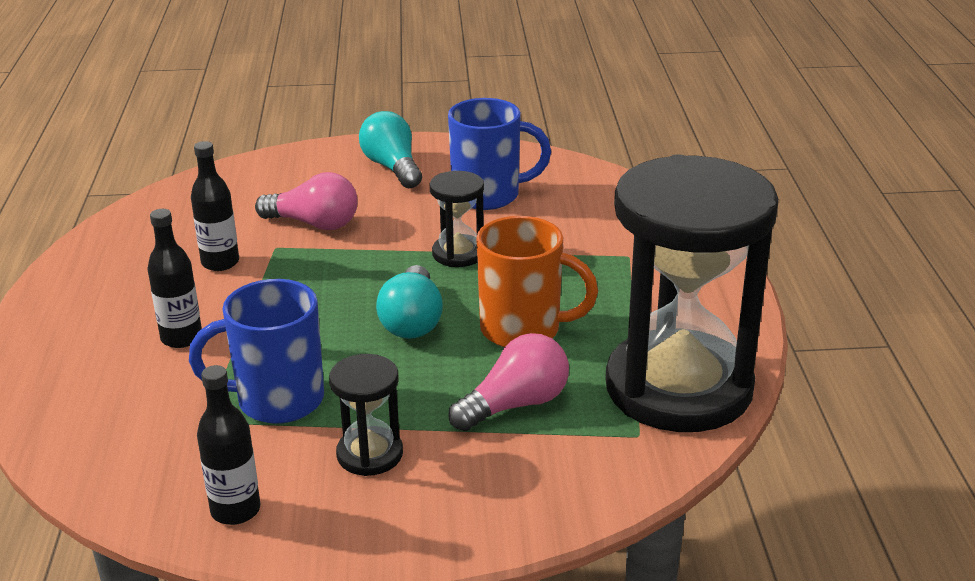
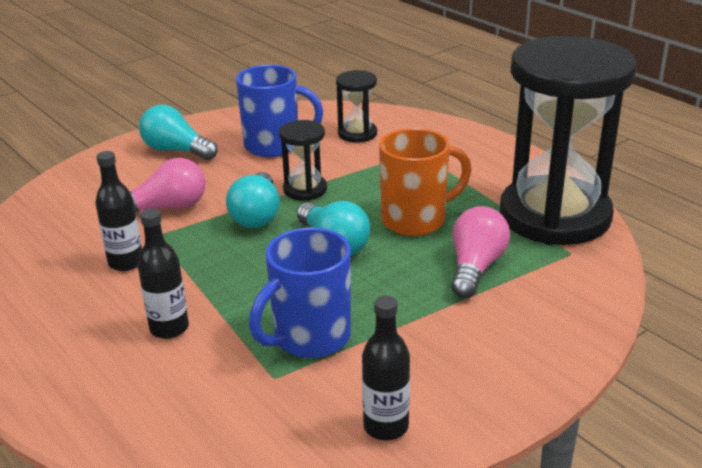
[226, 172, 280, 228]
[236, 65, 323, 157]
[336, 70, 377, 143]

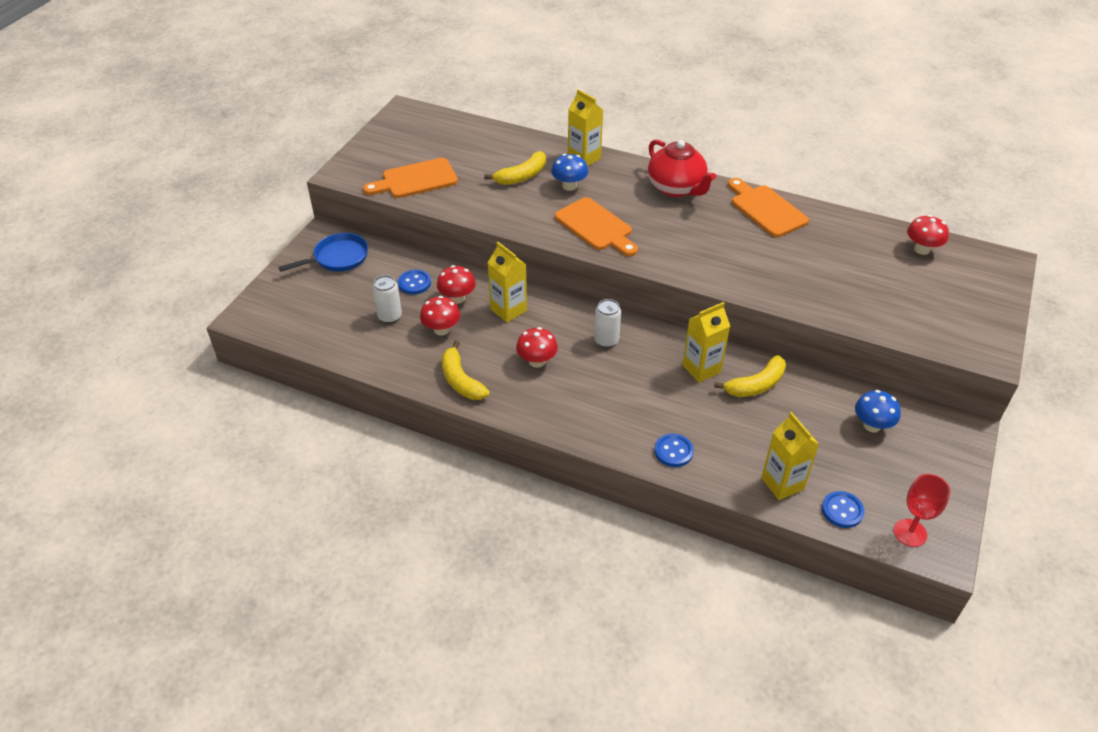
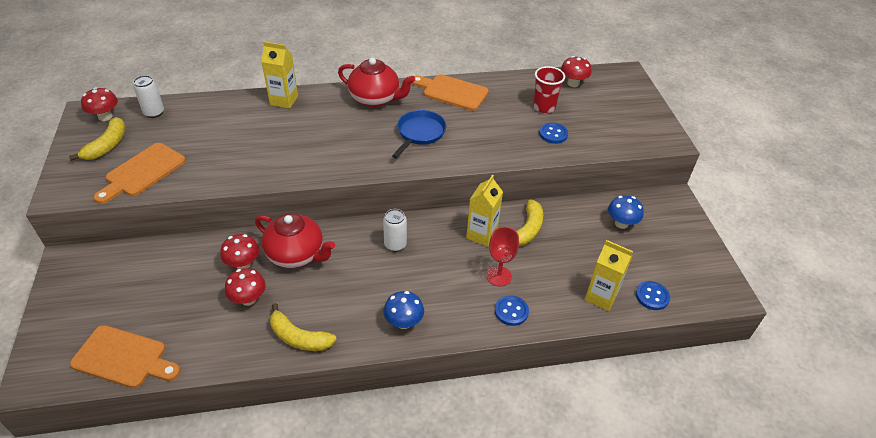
[69, 117, 126, 161]
[70, 325, 181, 388]
[81, 87, 118, 121]
[133, 75, 164, 118]
[255, 213, 335, 268]
[384, 291, 424, 329]
[392, 110, 446, 159]
[487, 227, 519, 287]
[533, 66, 565, 113]
[539, 122, 568, 144]

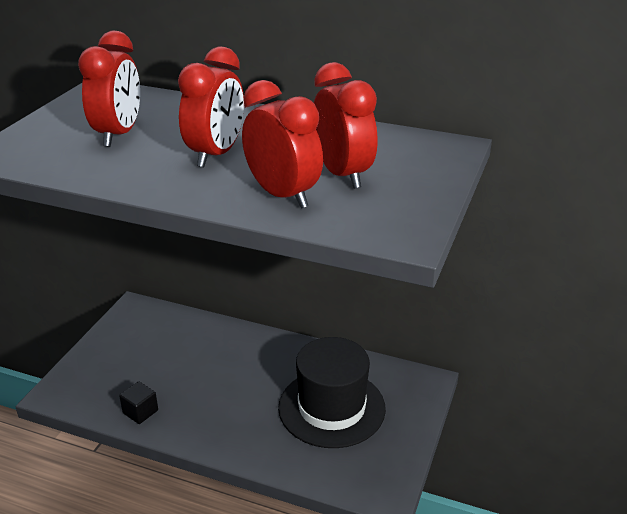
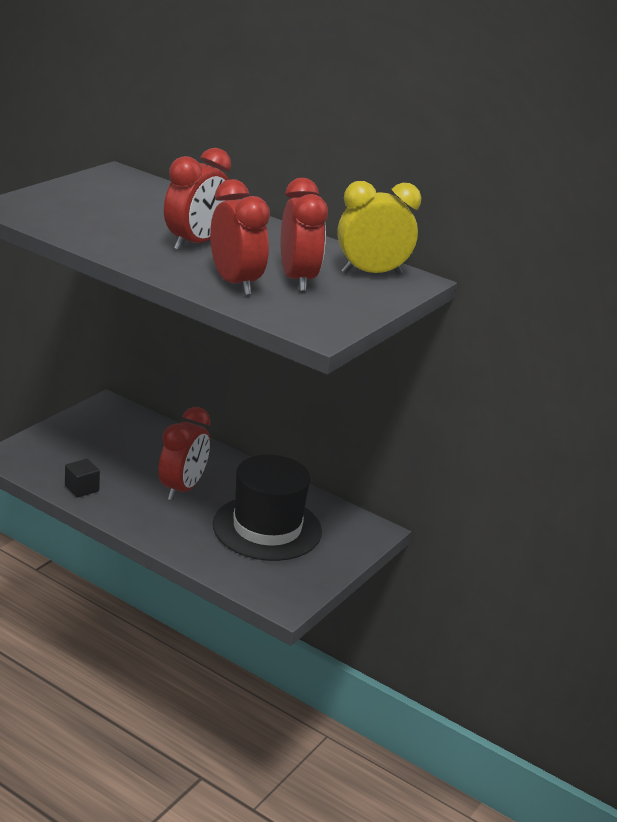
[158, 407, 210, 501]
[337, 181, 421, 275]

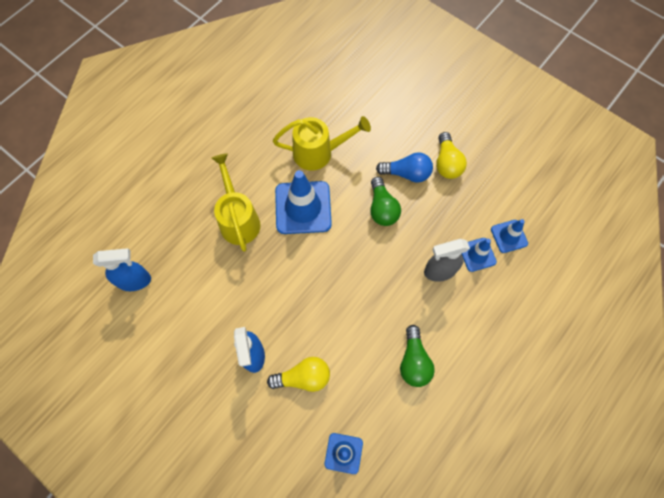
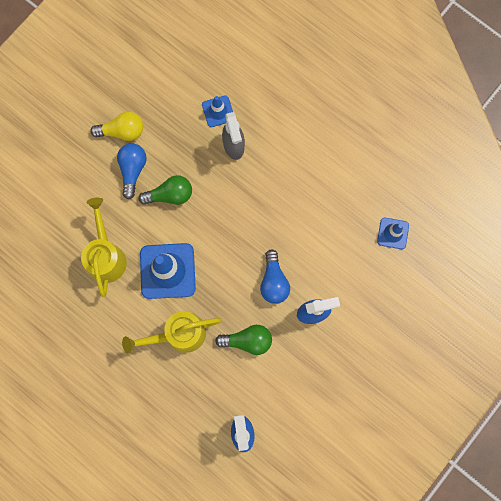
[215, 325, 272, 355]
[260, 250, 290, 304]
[267, 357, 330, 392] (first image)
[491, 219, 528, 253] (first image)

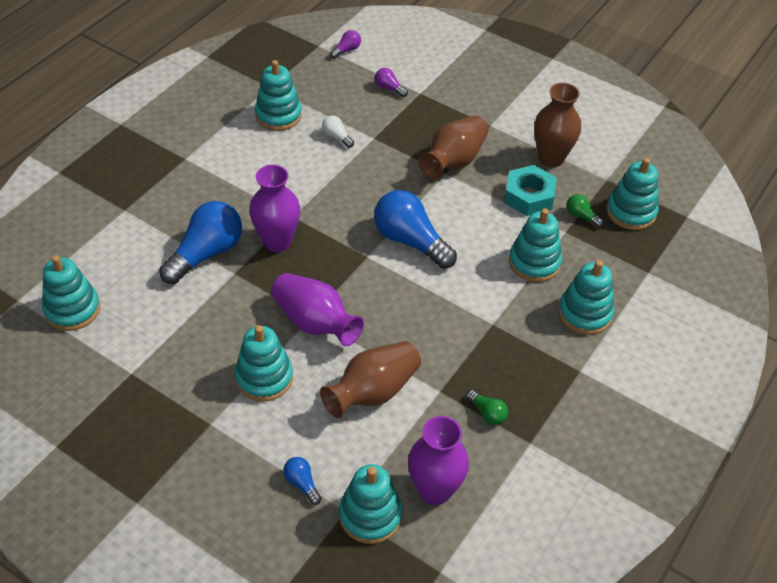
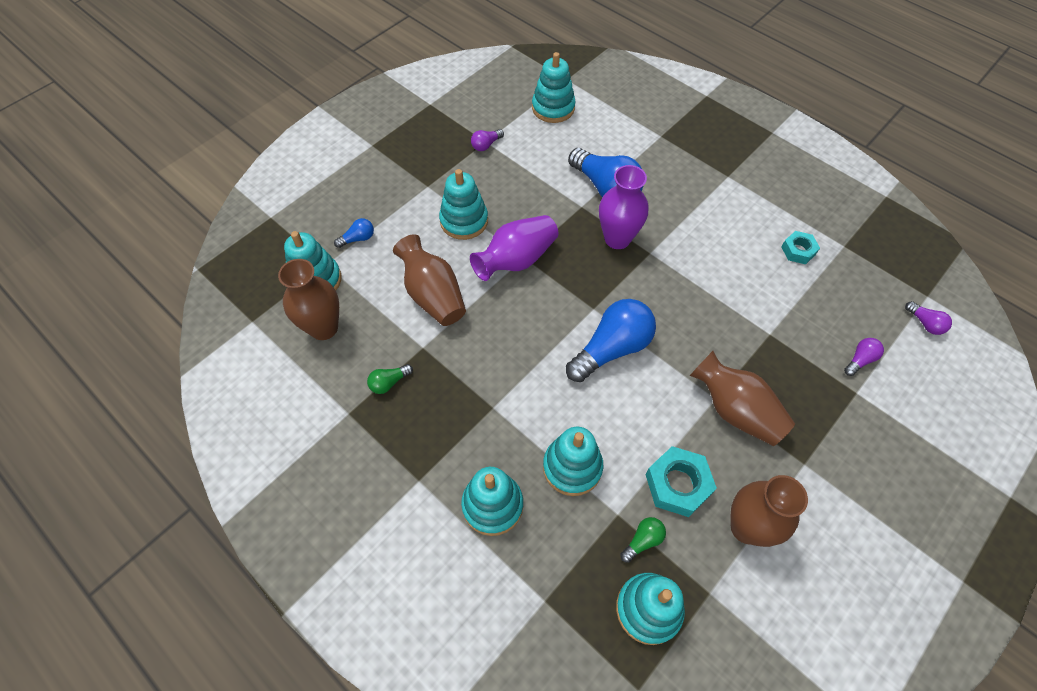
[278, 259, 339, 340]
[471, 129, 504, 151]
[781, 231, 820, 264]
[322, 116, 354, 148] (first image)

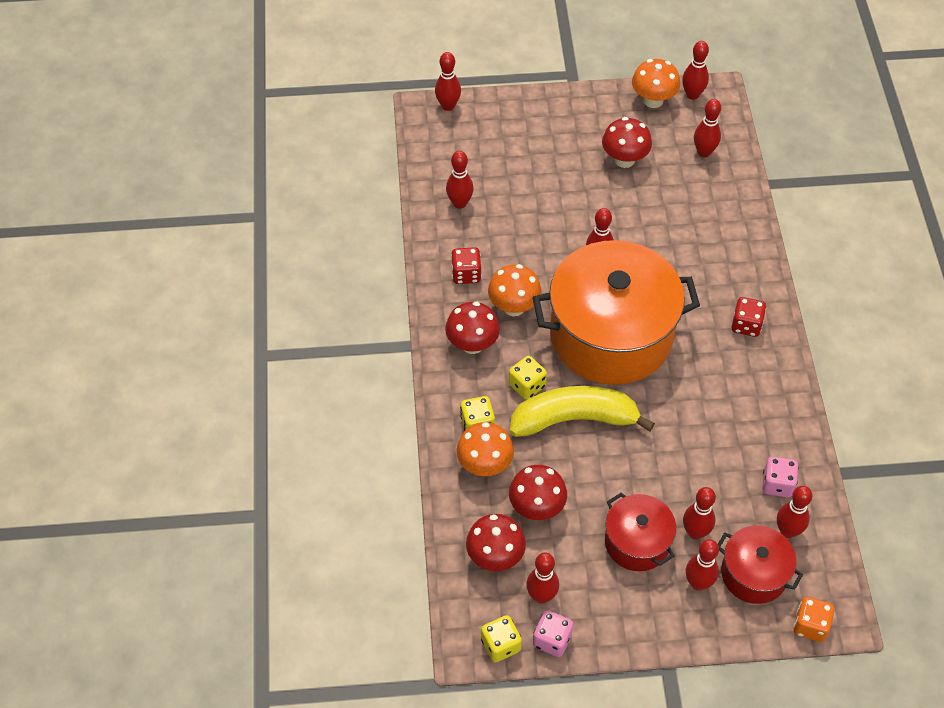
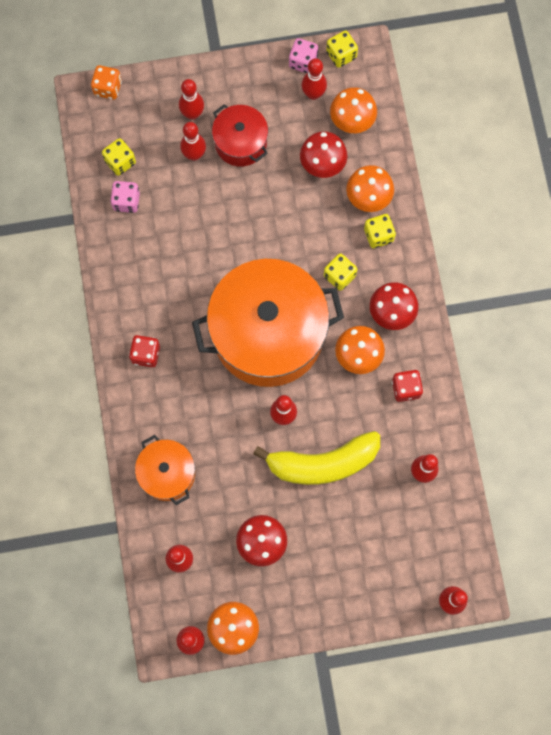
[102, 138, 136, 176]
[135, 435, 195, 505]
[253, 431, 380, 485]
[330, 87, 377, 133]
[718, 526, 803, 604] (first image)

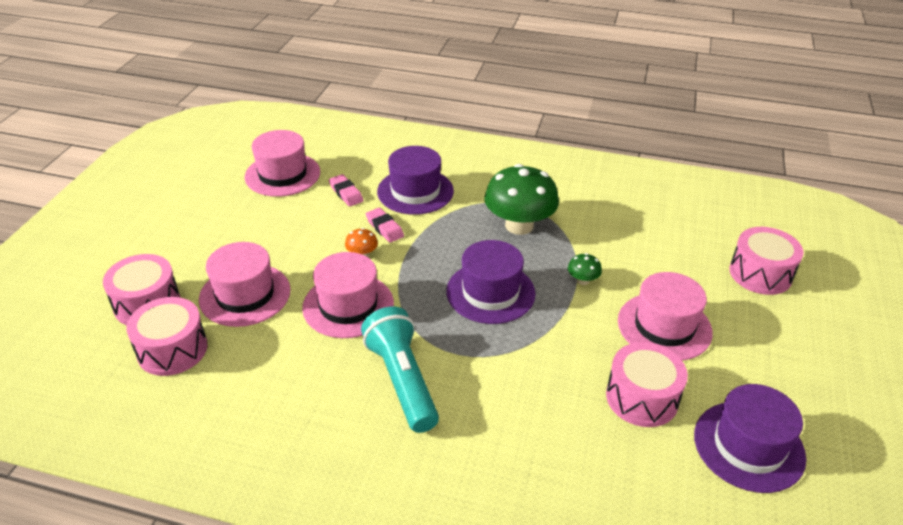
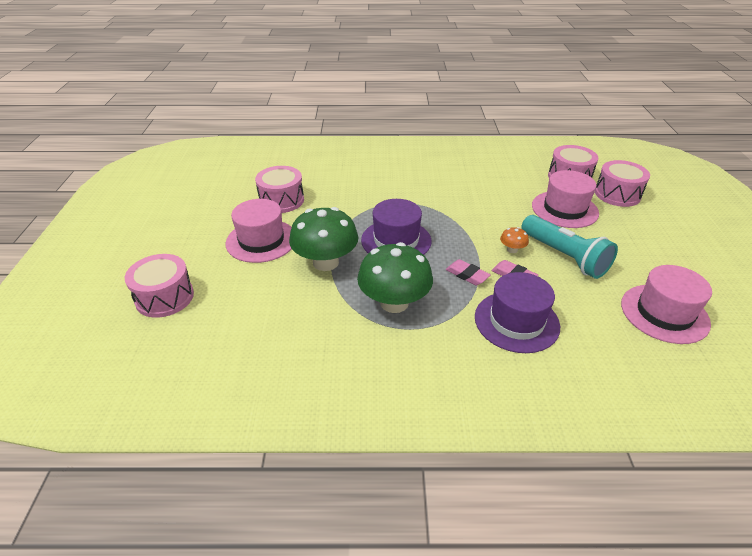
[289, 207, 358, 271]
[446, 259, 491, 285]
[521, 215, 618, 279]
[302, 252, 394, 338] (first image)
[694, 384, 806, 493] (first image)

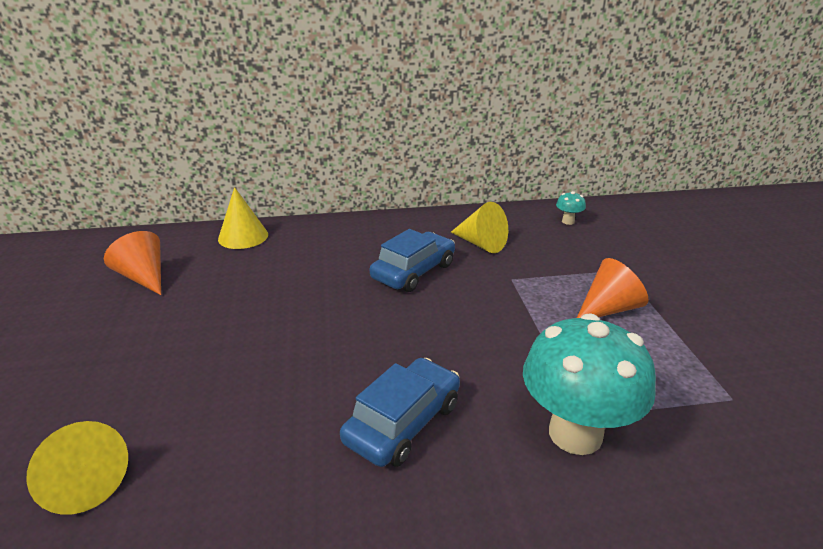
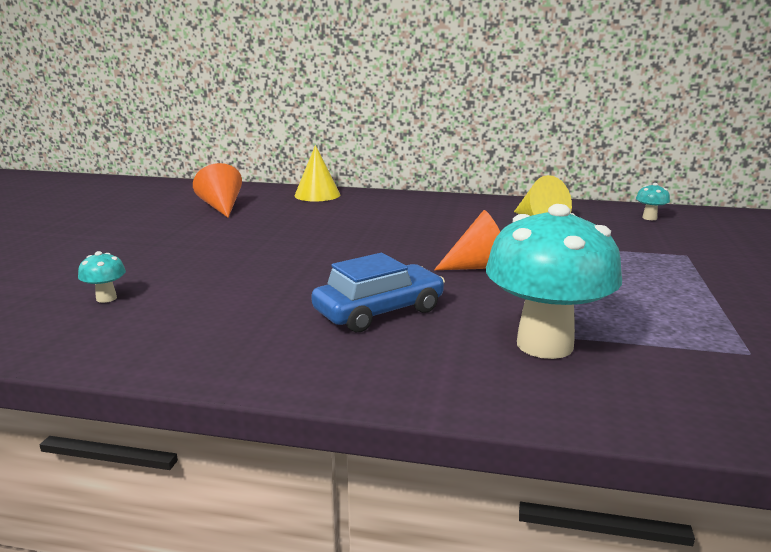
[78, 251, 126, 303]
[434, 210, 500, 270]
[370, 229, 455, 292] (first image)

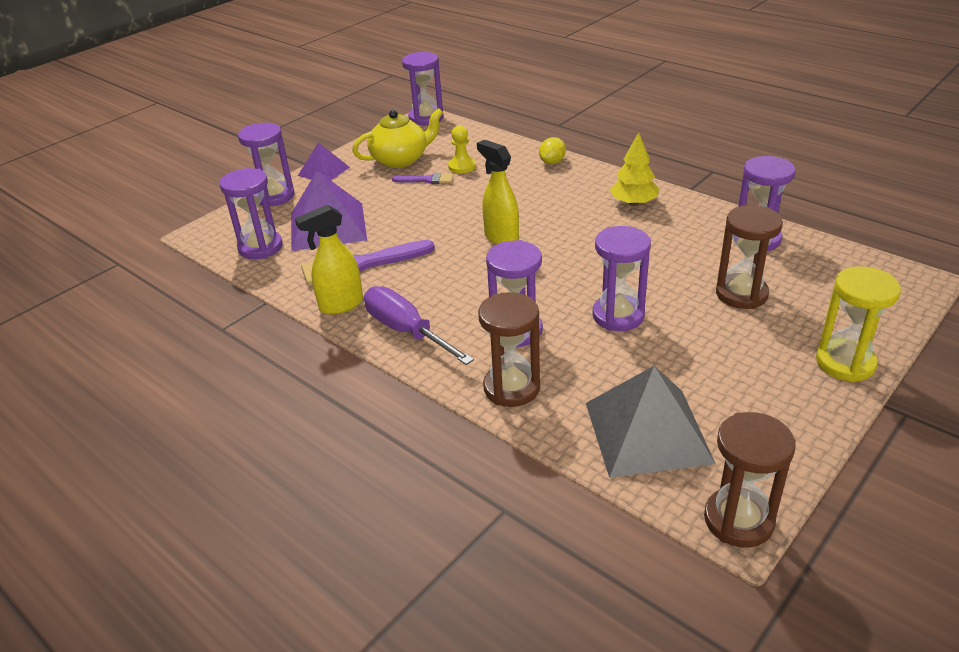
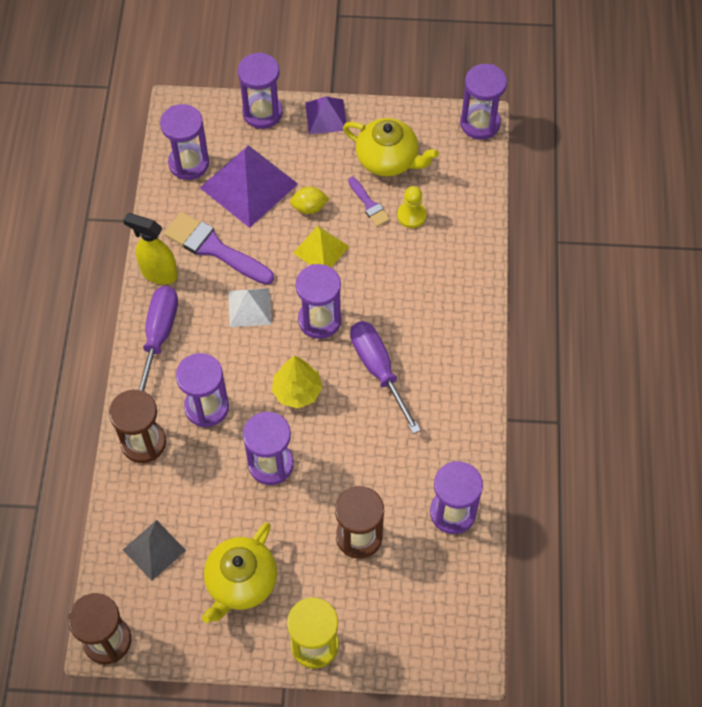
[123, 520, 186, 581]
[202, 523, 277, 623]
[228, 288, 271, 327]
[272, 356, 323, 409]
[290, 187, 329, 214]
[293, 226, 350, 267]
[296, 264, 341, 339]
[350, 321, 421, 434]

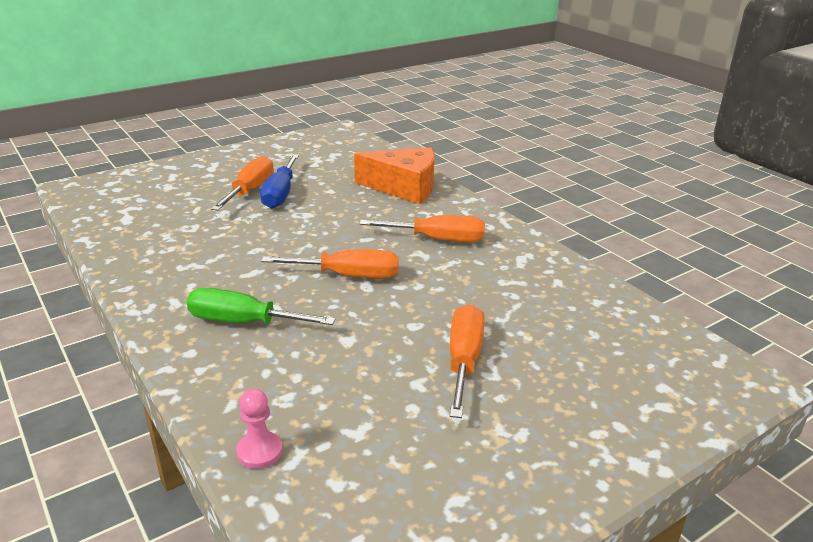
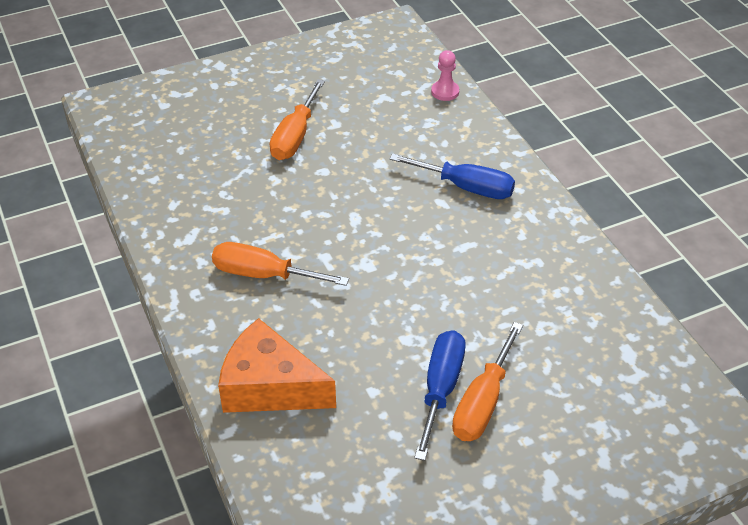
[389, 153, 515, 199]
[261, 249, 399, 278] (first image)

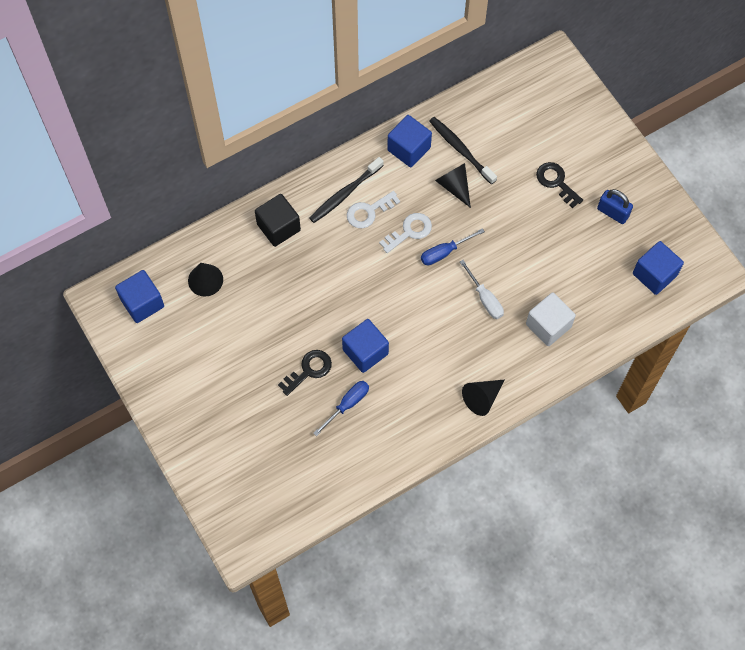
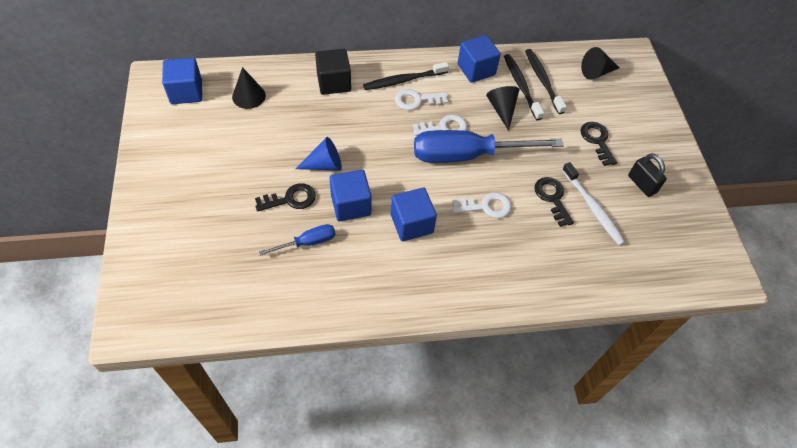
[296, 137, 342, 171]
[391, 188, 437, 241]
[414, 130, 564, 163]
[452, 192, 512, 218]
[525, 49, 567, 114]
[534, 177, 574, 227]
[562, 162, 625, 246]
[581, 47, 619, 80]
[628, 153, 667, 197]
[526, 292, 576, 346] (first image)

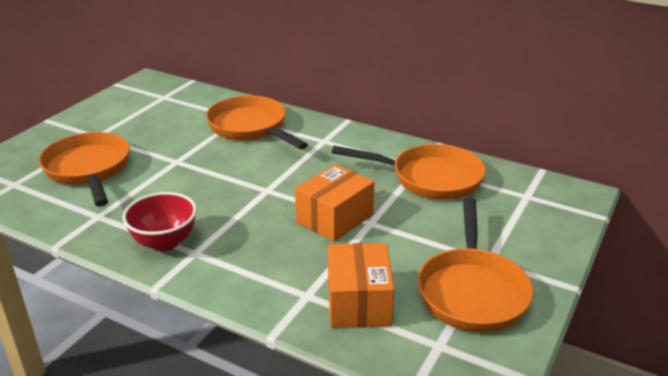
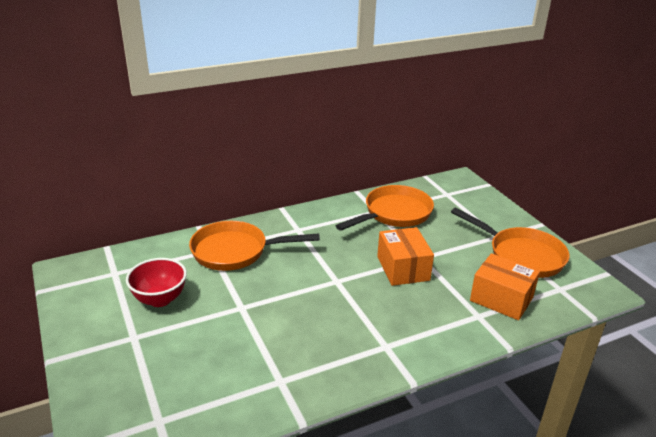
[126, 258, 187, 307]
[39, 132, 130, 207] (first image)

